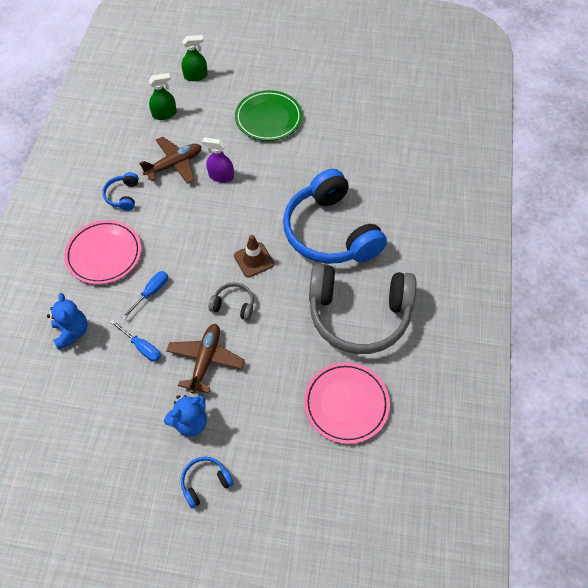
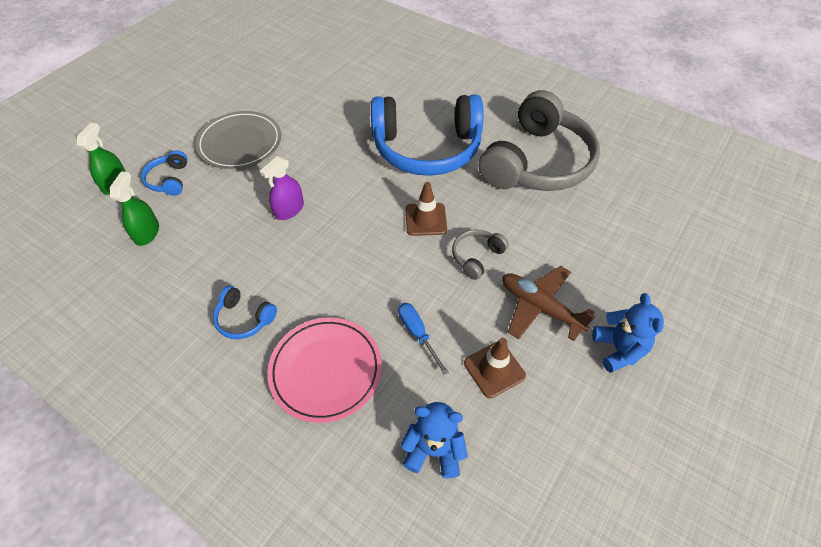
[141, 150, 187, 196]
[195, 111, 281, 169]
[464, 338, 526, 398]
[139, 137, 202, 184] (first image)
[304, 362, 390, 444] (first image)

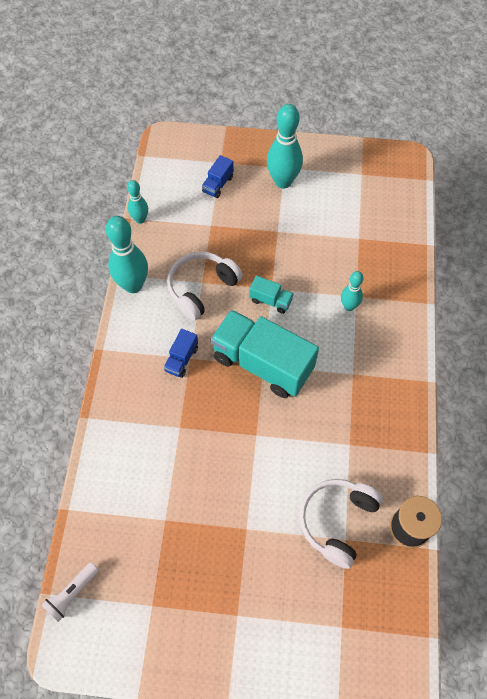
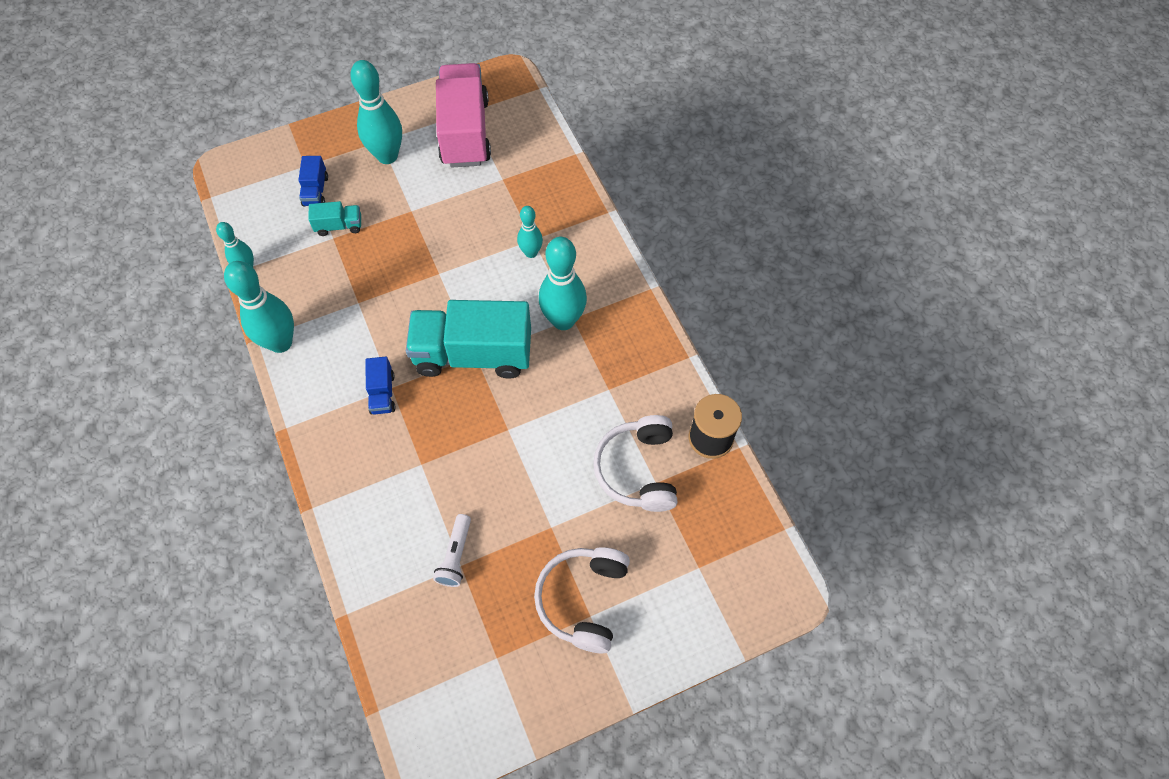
[308, 201, 361, 236]
[433, 514, 471, 587]
[436, 63, 491, 167]
[534, 547, 630, 653]
[539, 237, 587, 330]

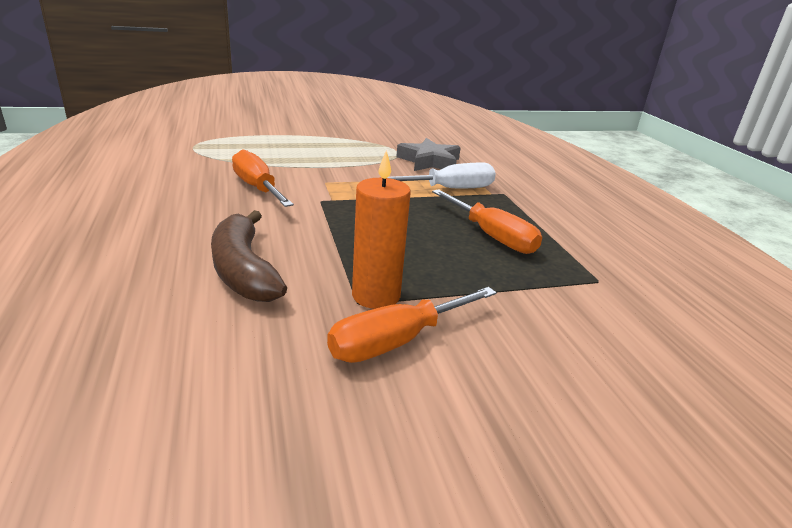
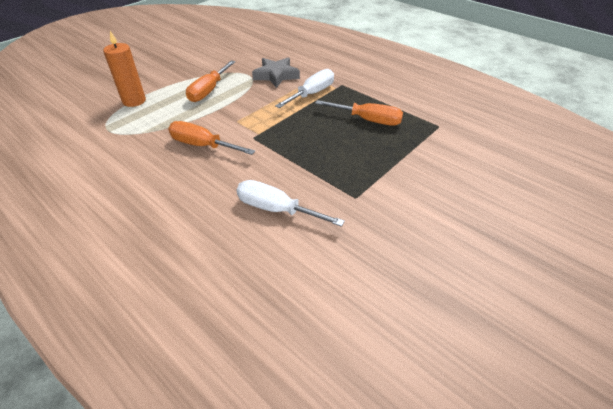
[103, 31, 146, 107]
[186, 60, 235, 102]
[236, 180, 345, 227]

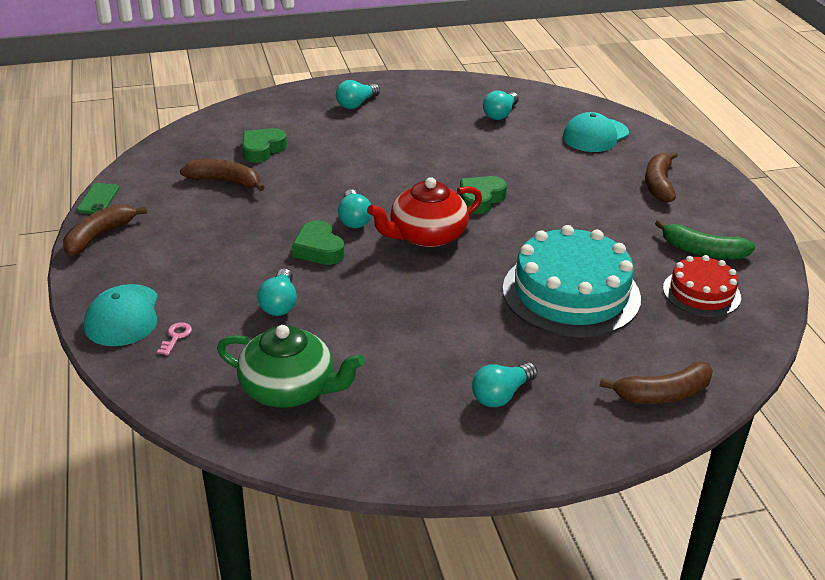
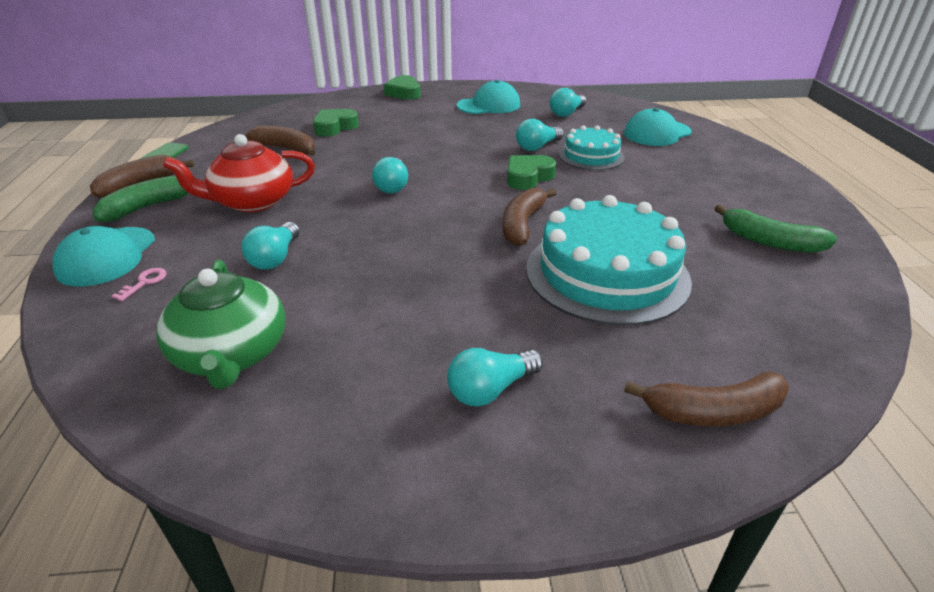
[93, 176, 188, 222]
[156, 260, 286, 389]
[163, 134, 315, 212]
[384, 75, 421, 100]
[457, 80, 520, 114]
[502, 188, 557, 246]
[516, 119, 564, 151]
[559, 125, 625, 170]
[663, 255, 741, 317] (first image)

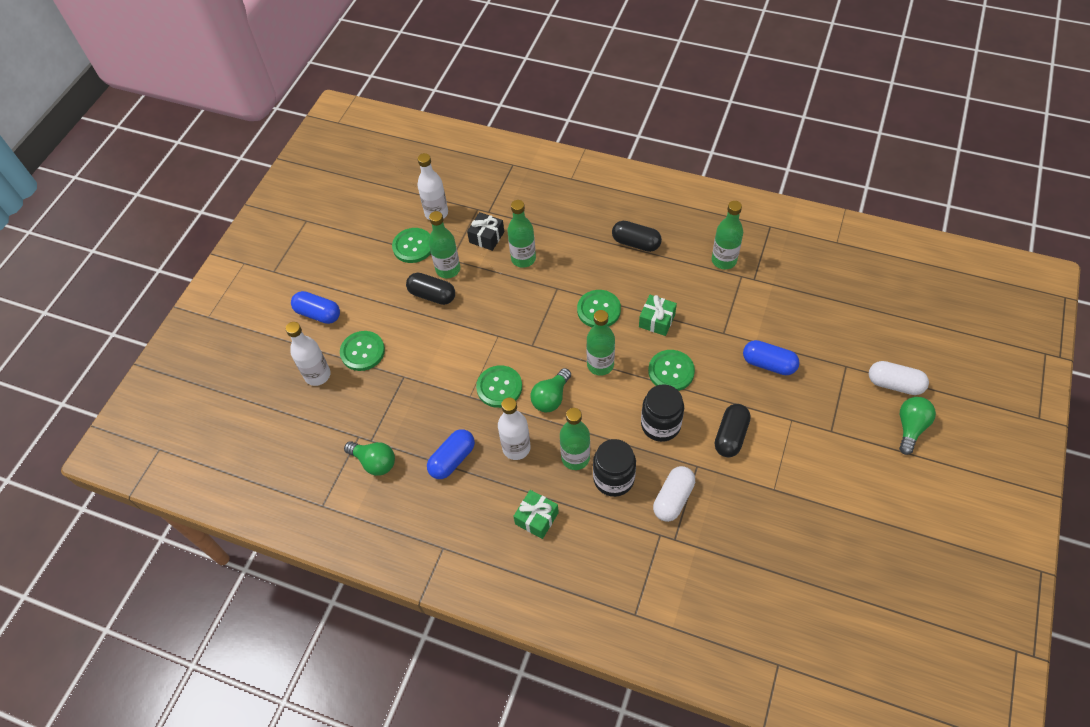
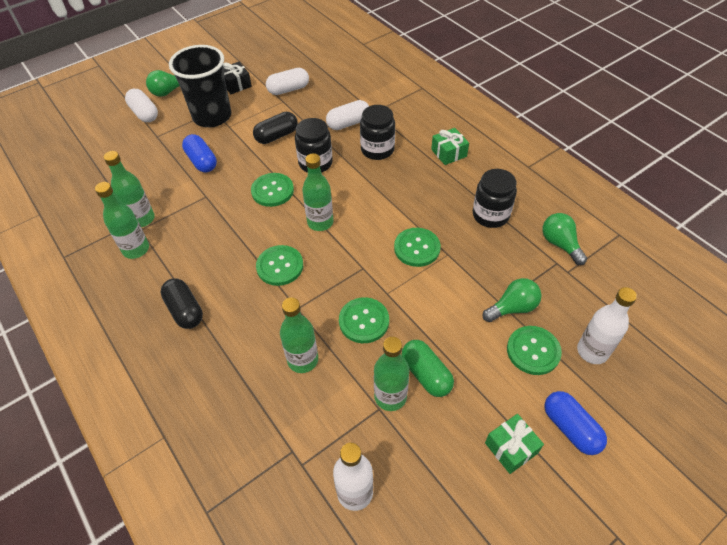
[103, 151, 155, 227]
[169, 45, 231, 127]
[223, 62, 252, 94]
[266, 68, 309, 95]
[339, 297, 389, 343]
[401, 340, 454, 397]
[473, 169, 517, 228]
[482, 278, 541, 322]
[485, 414, 544, 474]
[498, 398, 531, 460] (first image)

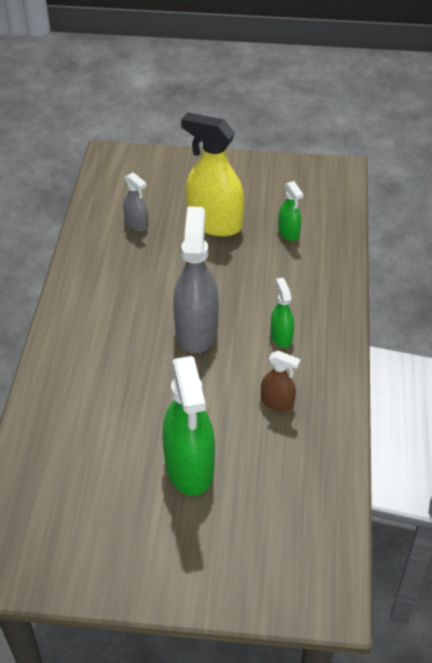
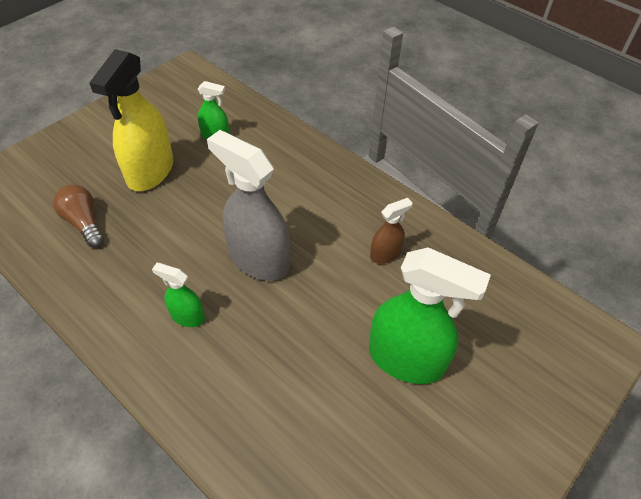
[53, 185, 104, 247]
[89, 49, 173, 191]
[152, 263, 205, 327]

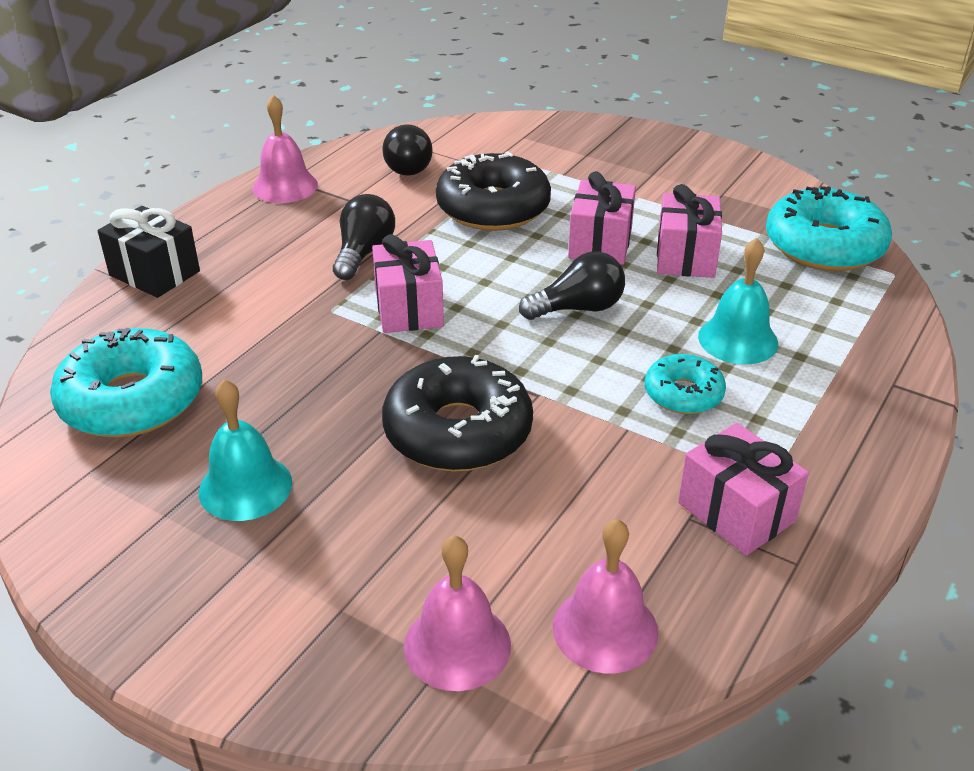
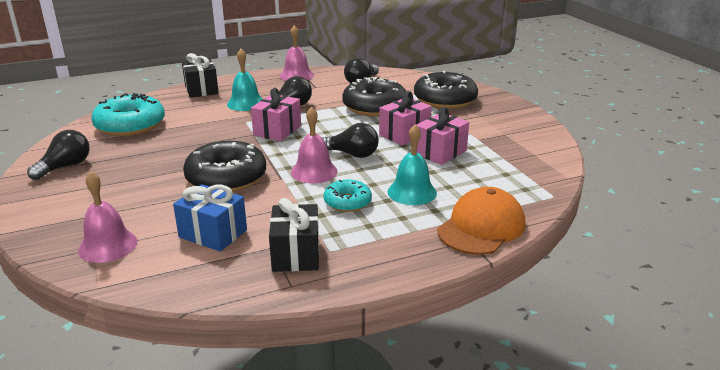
[27, 130, 90, 180]
[173, 184, 247, 252]
[227, 49, 262, 111]
[269, 198, 319, 272]
[291, 107, 338, 183]
[414, 71, 478, 109]
[437, 187, 525, 255]
[766, 186, 892, 271] (first image)

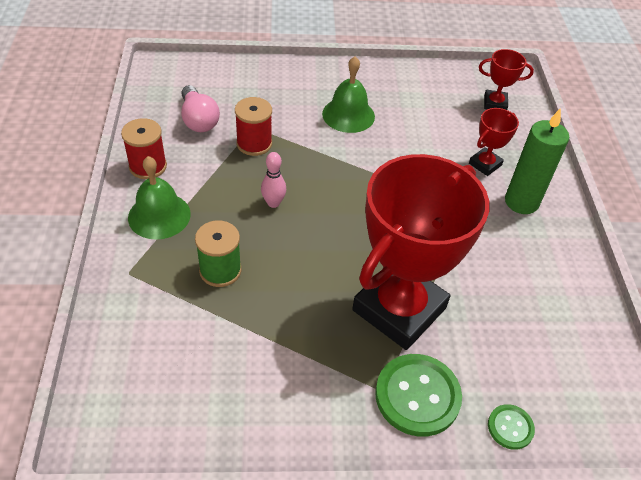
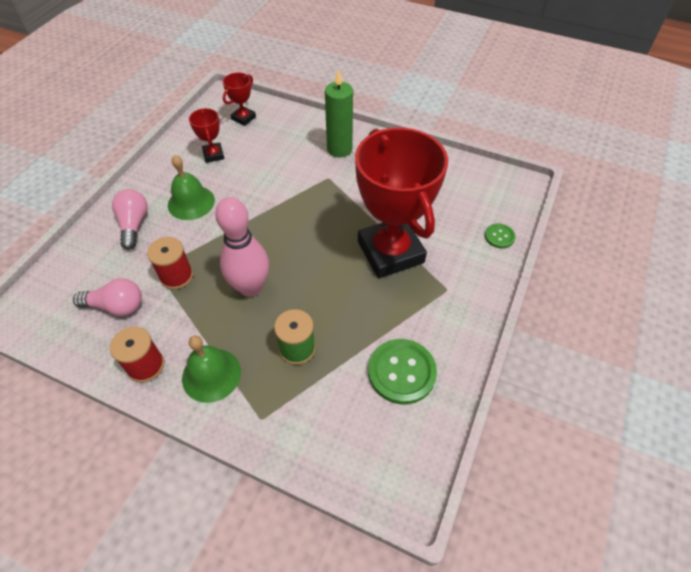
[112, 189, 148, 250]
[189, 108, 224, 163]
[215, 197, 269, 297]
[368, 339, 437, 404]

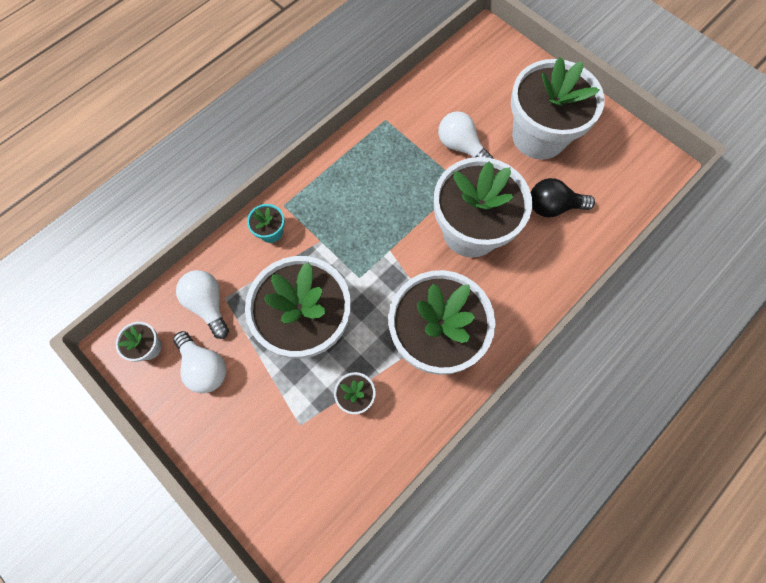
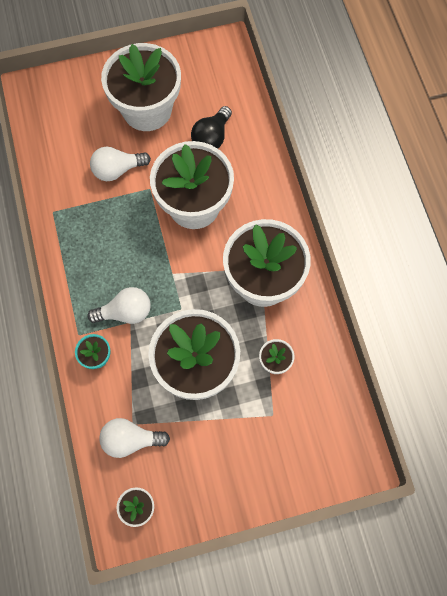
[87, 287, 151, 324]

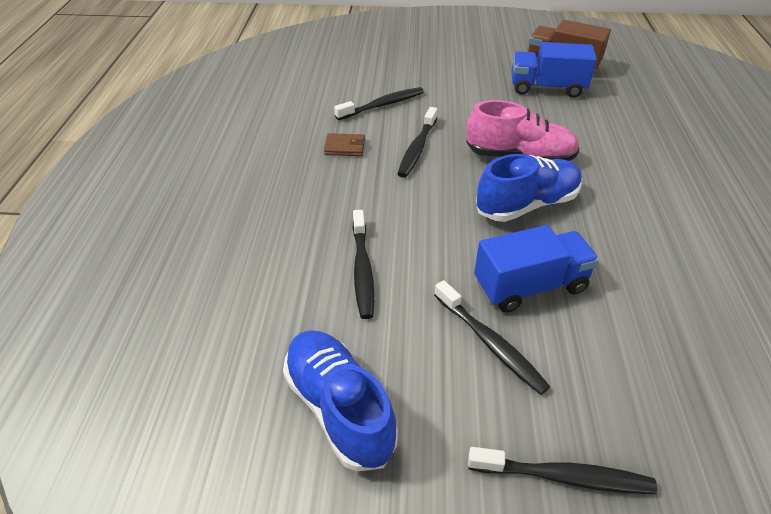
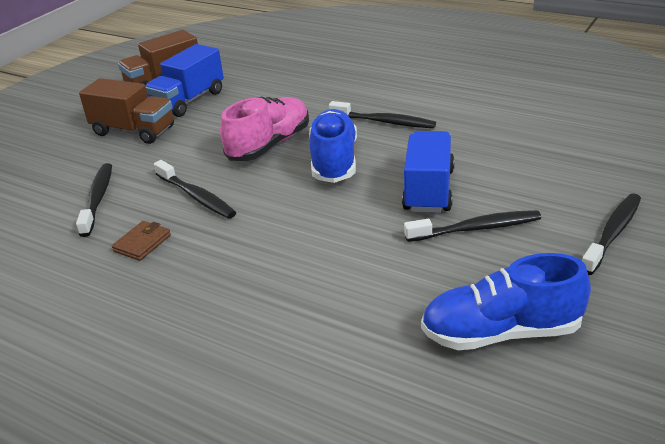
[79, 78, 174, 144]
[329, 101, 436, 128]

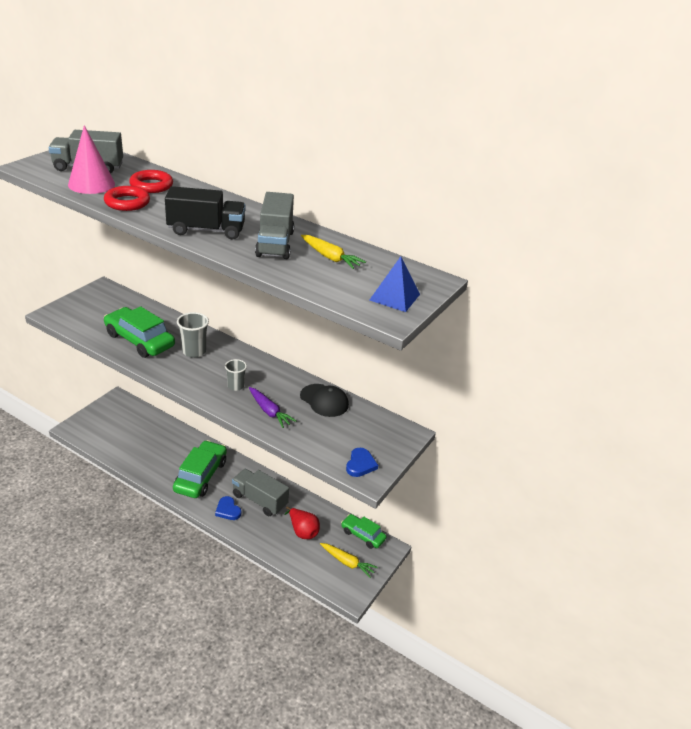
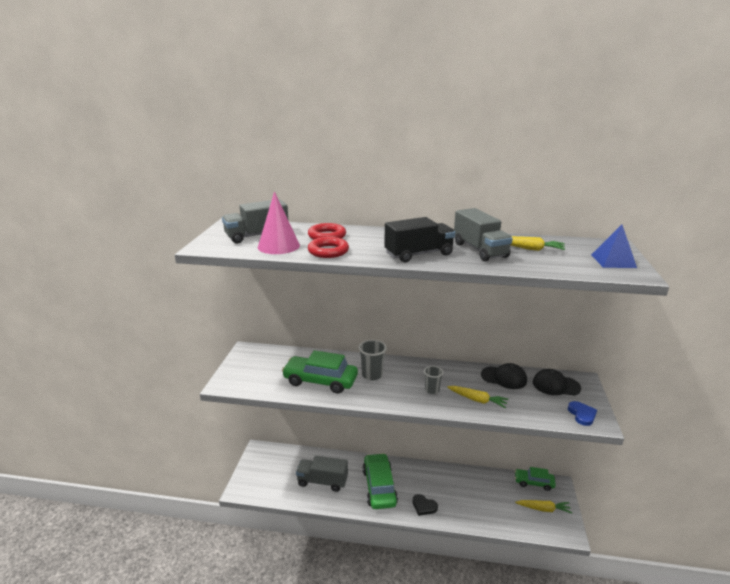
[296, 456, 348, 492]
[412, 494, 438, 516]
[447, 386, 509, 408]
[533, 369, 581, 396]
[284, 506, 320, 539] (first image)

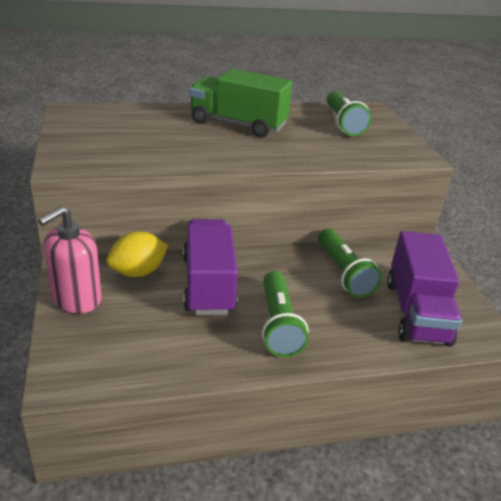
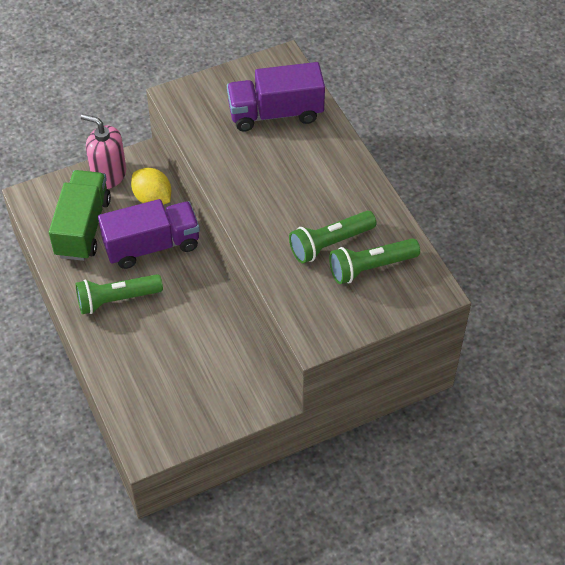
[49, 170, 111, 261]
[227, 62, 325, 132]
[289, 211, 377, 263]

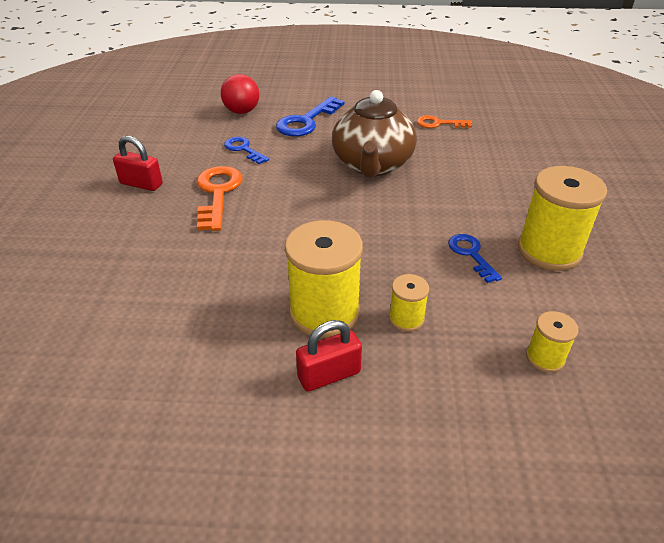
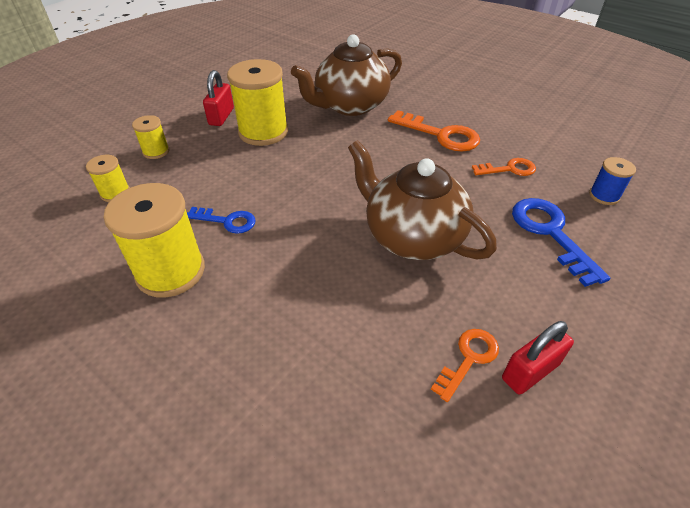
[132, 115, 169, 159]
[291, 34, 402, 116]
[472, 158, 536, 176]
[502, 321, 574, 395]
[589, 157, 636, 205]

